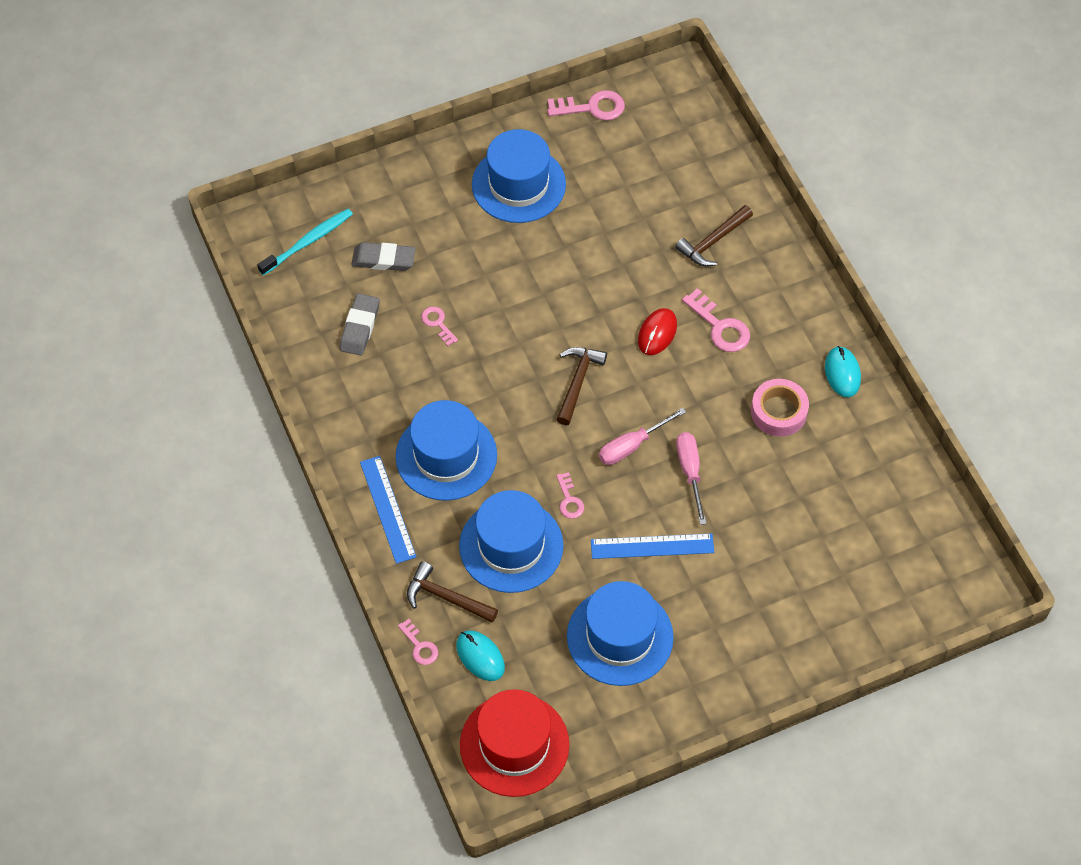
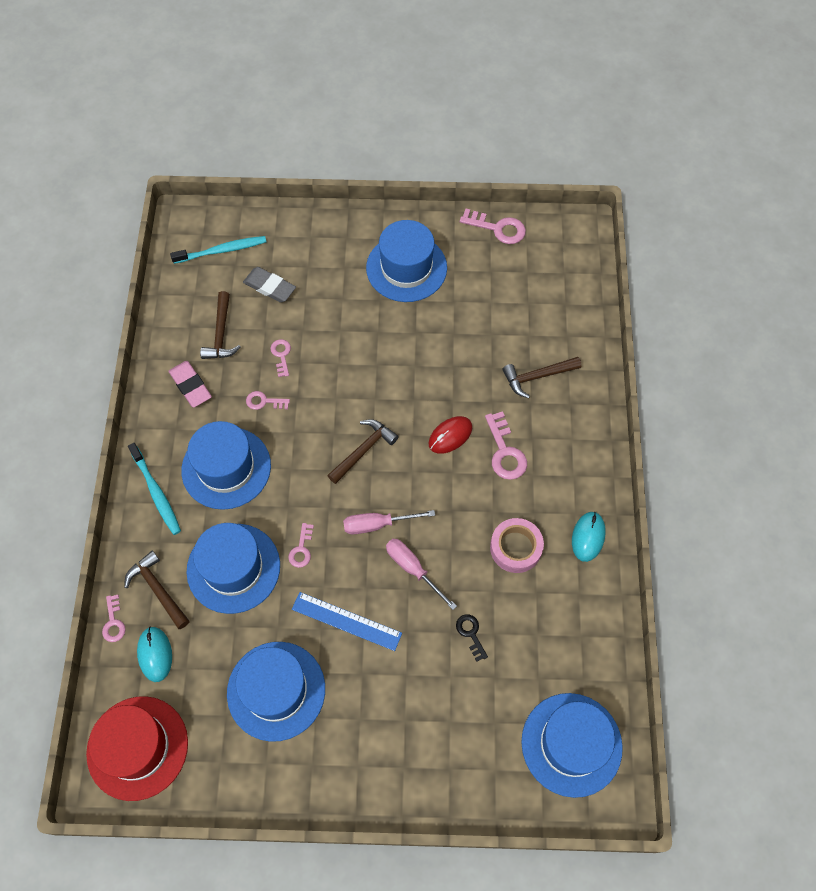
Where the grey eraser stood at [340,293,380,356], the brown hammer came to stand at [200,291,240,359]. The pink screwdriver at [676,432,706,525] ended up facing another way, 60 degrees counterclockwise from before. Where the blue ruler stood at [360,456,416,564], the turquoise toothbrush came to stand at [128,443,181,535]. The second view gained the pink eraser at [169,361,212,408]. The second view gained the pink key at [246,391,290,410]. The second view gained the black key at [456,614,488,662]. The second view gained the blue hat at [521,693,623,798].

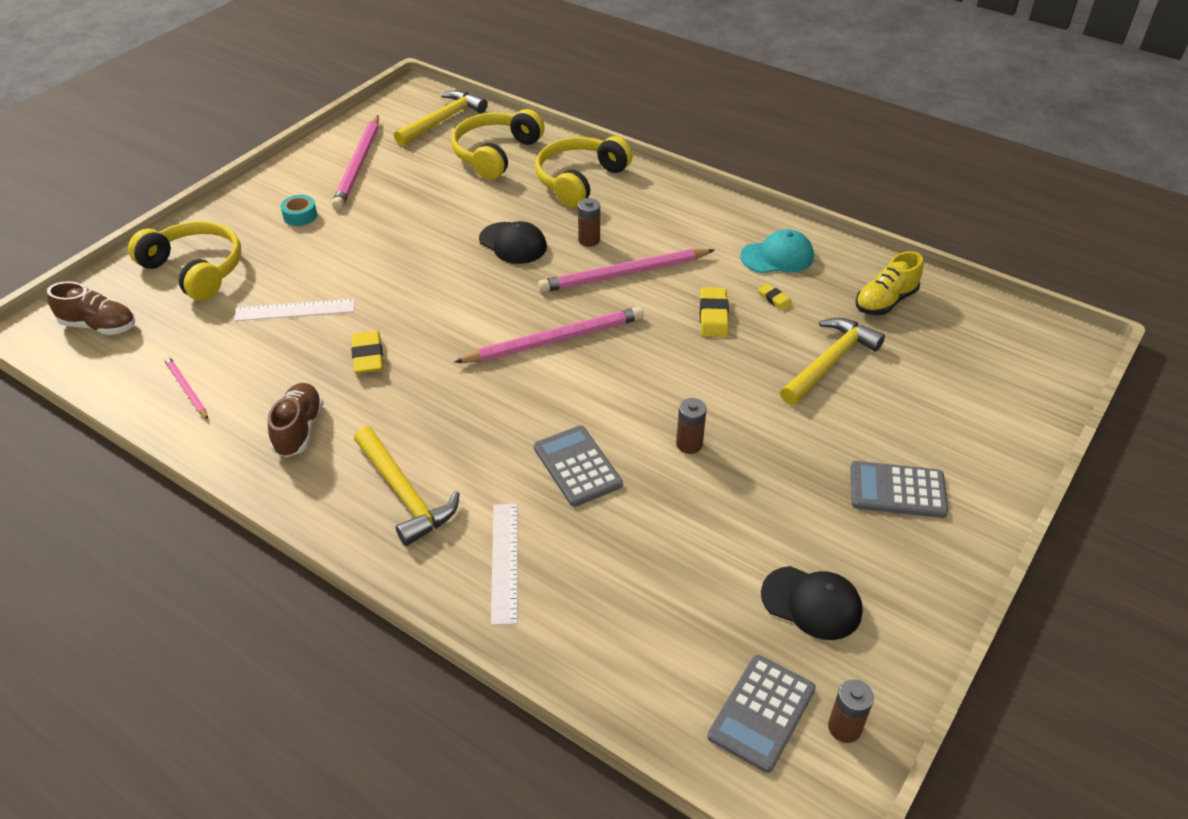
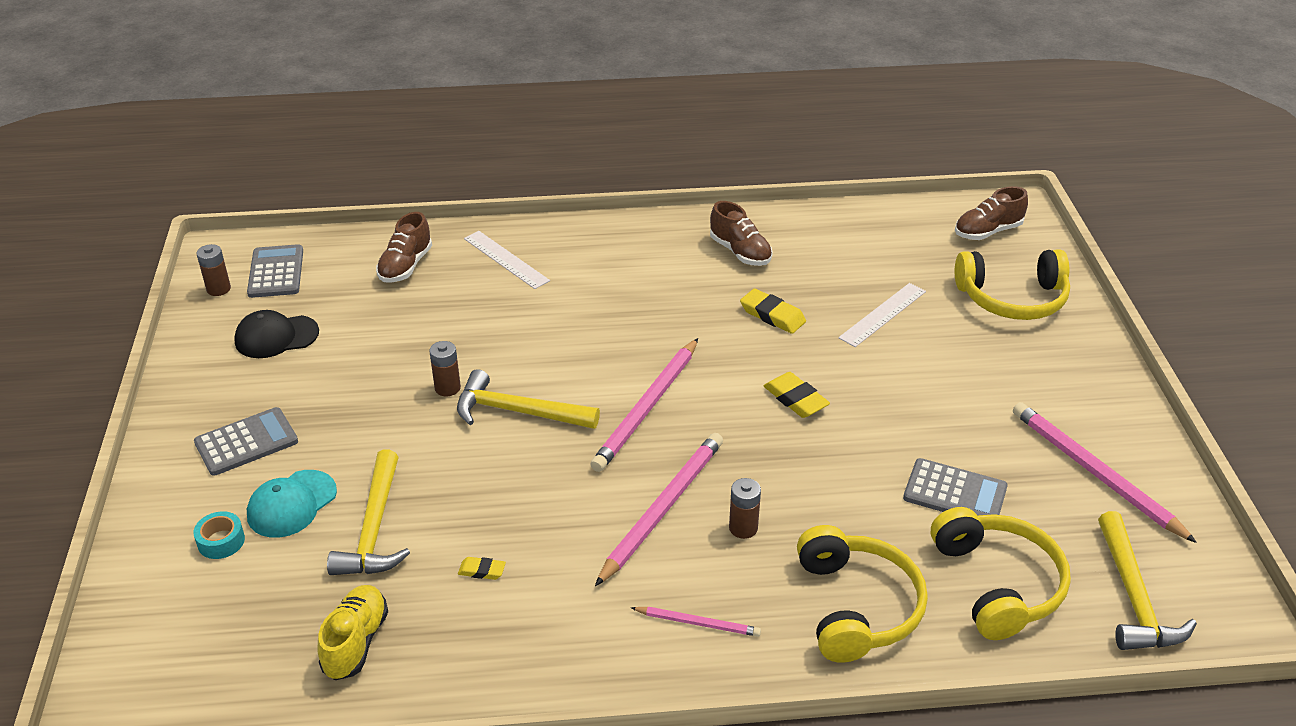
The turquoise tape ended up elsewhere, having gone from [280,195,317,226] to [193,511,245,559]. The second view lost the black cap at [479,221,547,264]. The turquoise cap ended up elsewhere, having gone from [740,229,814,273] to [247,470,337,538]. The yellow eraser ended up elsewhere, having gone from [700,287,729,337] to [764,372,830,418]. The pink pencil ended up elsewhere, having gone from [164,356,208,419] to [631,607,761,637]. The grey calculator ended up elsewhere, having gone from [534,425,623,507] to [903,458,1008,516]. The yellow hammer ended up elsewhere, having gone from [354,427,460,546] to [457,369,600,429]. The second view gained the brown shoe at [376,212,432,283].

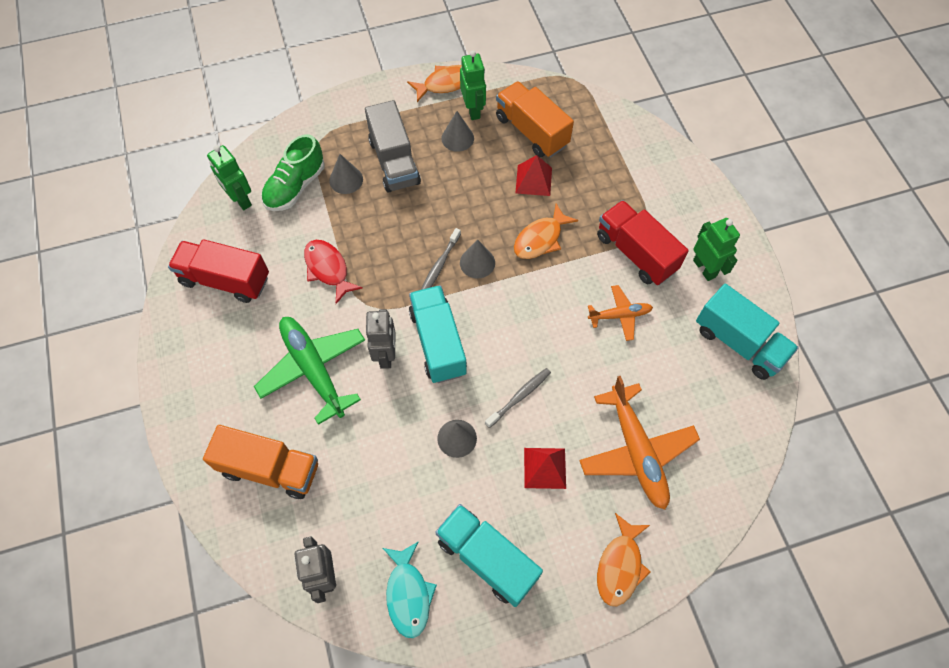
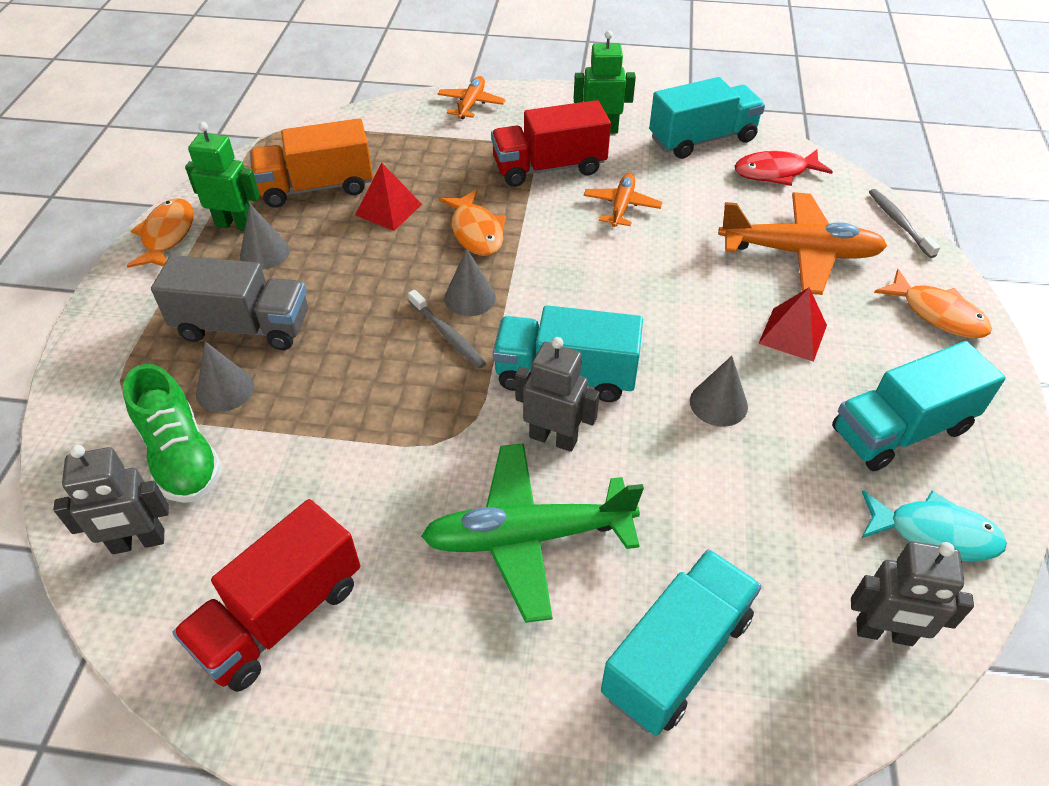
What was the green robot at [207,145,252,210] turned into the grey robot at [53,445,169,554]. The red fish ended up elsewhere, having gone from [304,240,363,304] to [735,149,833,186]. The grey toothbrush ended up elsewhere, having gone from [485,368,551,428] to [869,189,940,258]. What was the orange truck at [203,425,318,499] turned into the turquoise truck at [601,549,762,736]. The second view gained the orange plane at [438,76,506,119].

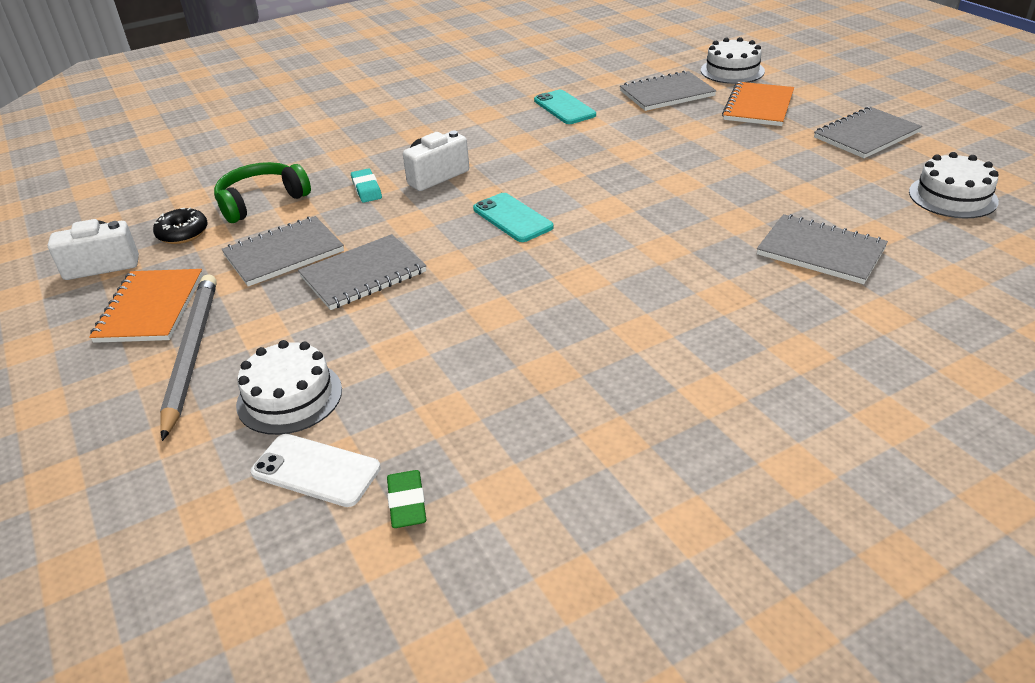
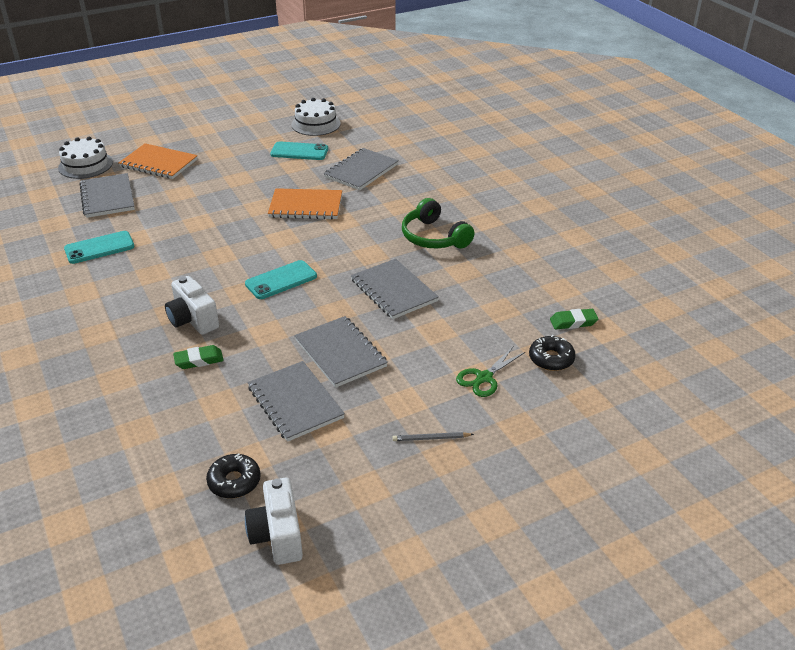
The grey notebook ended up elsewhere, having gone from [814,107,922,158] to [351,259,439,319]. The green headphones ended up elsewhere, having gone from [214,162,311,223] to [402,198,474,248]. What was the turquoise eraser at [351,169,382,203] turned into the green eraser at [173,345,224,369]. The orange notebook ended up elsewhere, having gone from [89,269,203,343] to [268,188,342,219]. The size of the grey pencil at [160,274,217,441] changed by a factor of 0.41. Where the white cake stood at [236,340,342,435], the green scissors came to stand at [456,347,525,397]. Where the white phone stood at [251,434,381,507], the black donut came to stand at [529,335,576,371]. The second view gained the turquoise phone at [270,141,328,160].

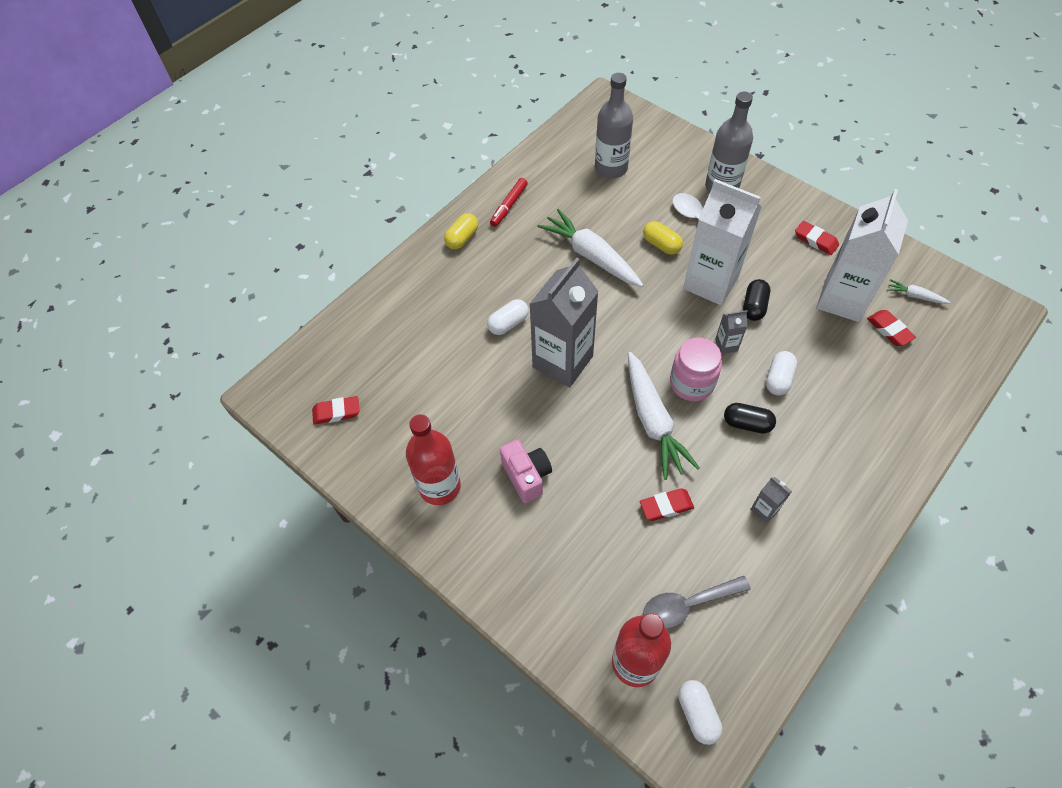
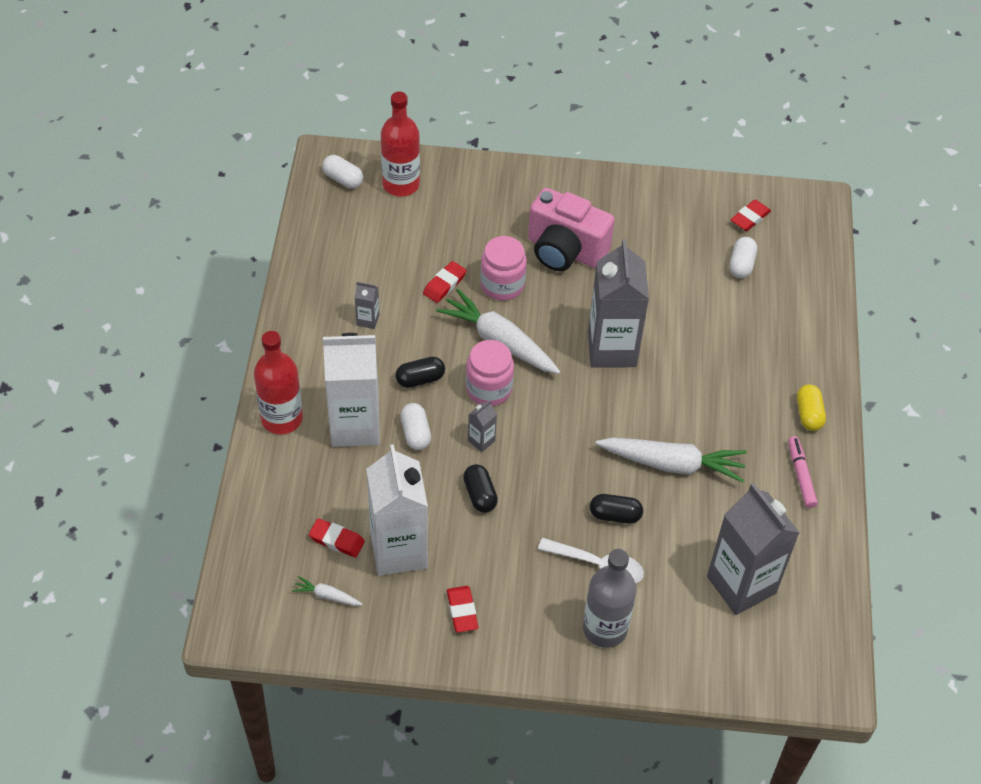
Where the grey bottle stood at [595,73,633,178], the grey carton came to stand at [707,483,800,615]. What was the red marker at [490,178,528,227] turned into the pink marker at [788,436,818,508]. The white carton ended up elsewhere, having gone from [683,179,762,305] to [323,333,380,447]. What was the yellow capsule at [643,221,683,255] turned into the black capsule at [590,494,643,524]. The red eraser at [795,221,839,255] ended up facing another way, 75 degrees clockwise from before. The white carrot at [887,279,951,304] ended up facing another way, 150 degrees counterclockwise from before. The white capsule ended up elsewhere, having gone from [487,299,529,335] to [730,237,757,278]. The red bottle ended up elsewhere, having gone from [406,414,461,505] to [254,331,303,434]. The size of the pink camera at [500,440,552,503] changed by a factor of 1.64. The second view lost the grey spoon at [643,576,751,629]. The second view gained the pink jar at [480,236,527,301].

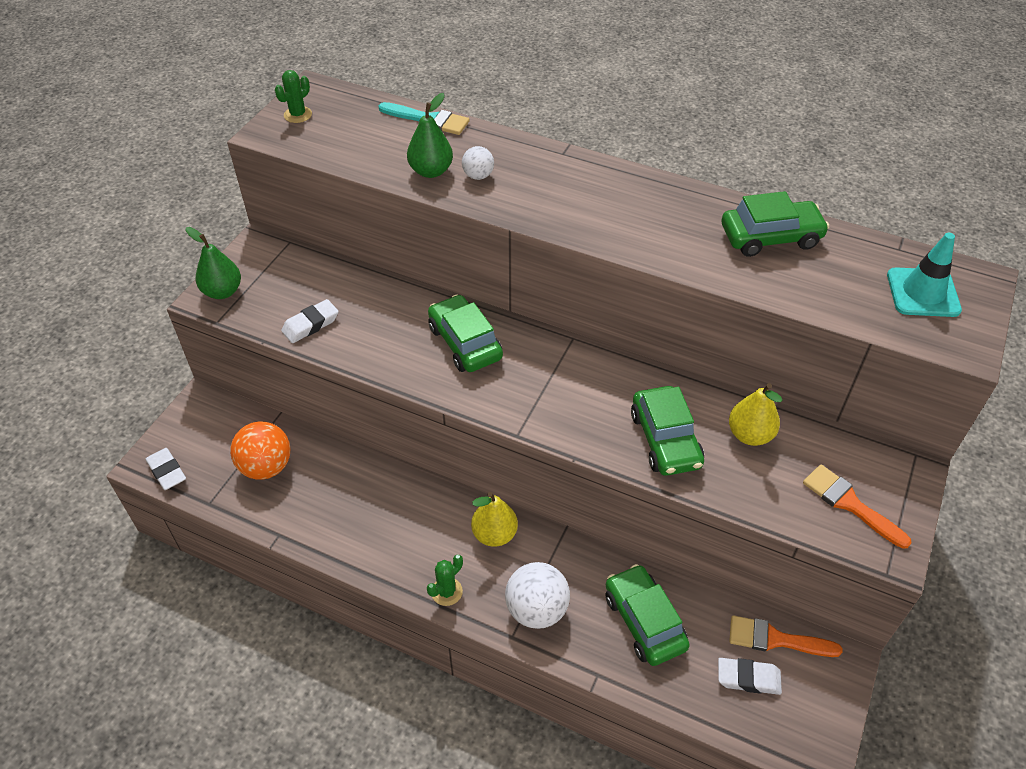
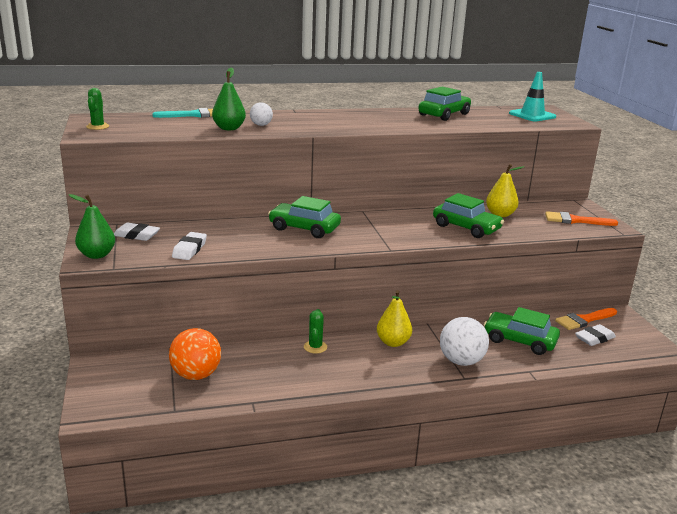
The white eraser ended up elsewhere, having gone from [146,448,186,490] to [114,223,160,241]. The green cactus ended up elsewhere, having gone from [427,555,463,606] to [304,309,327,353].

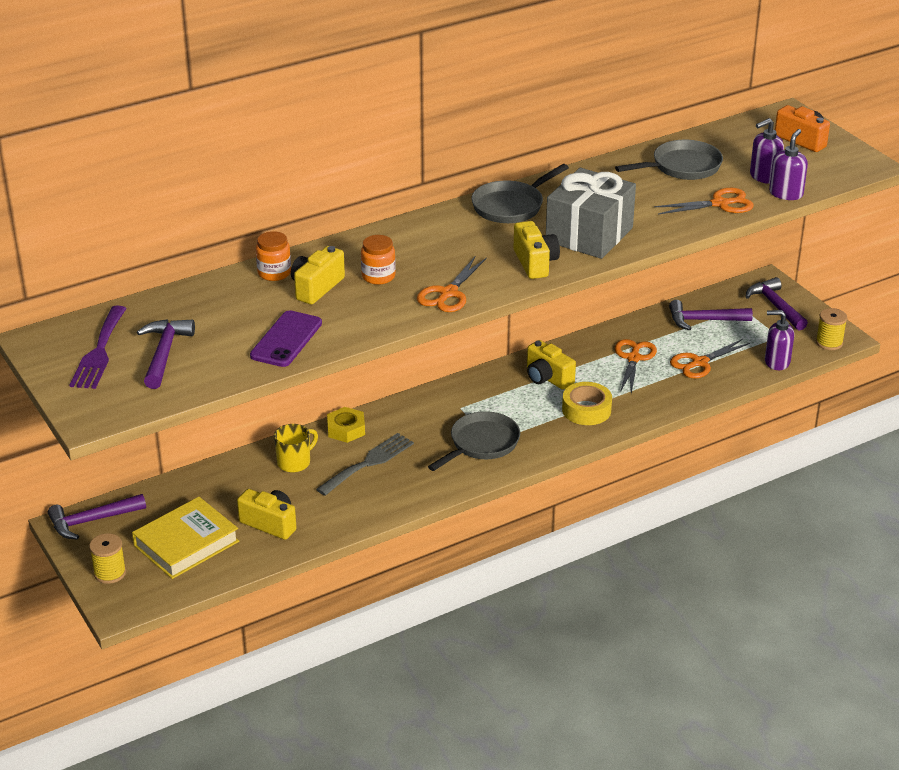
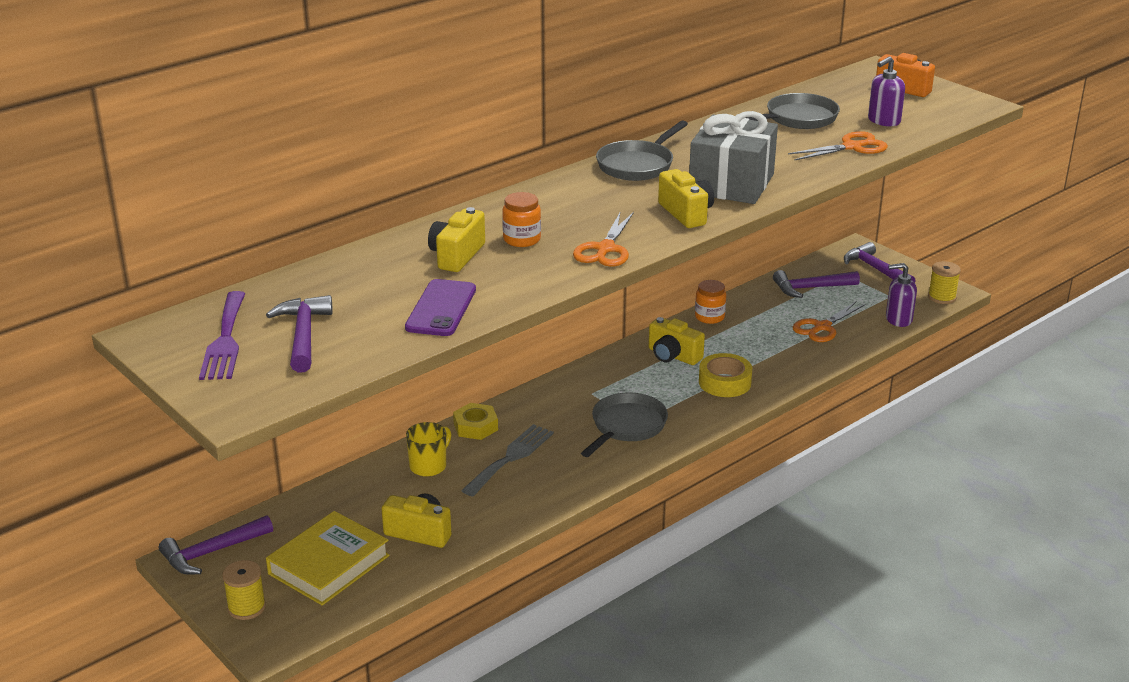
The second view lost the purple soap dispenser at [769,129,808,200]. The orange jar ended up elsewhere, having gone from [256,231,291,281] to [695,280,726,324]. The second view lost the orange scissors at [615,339,657,394].

